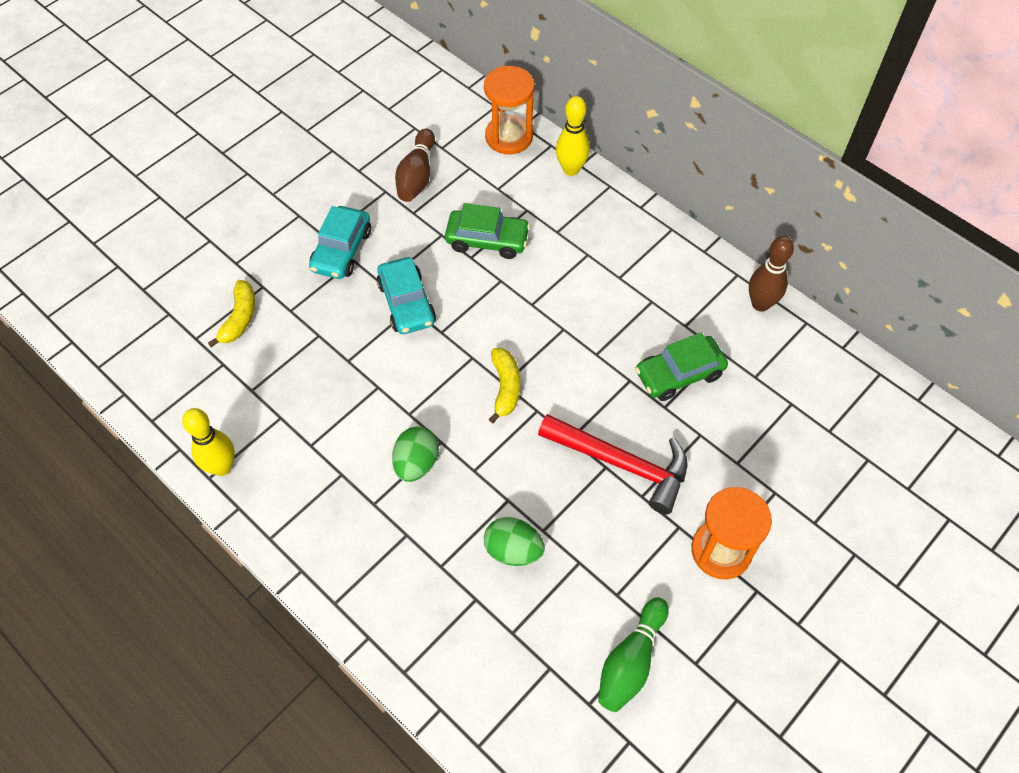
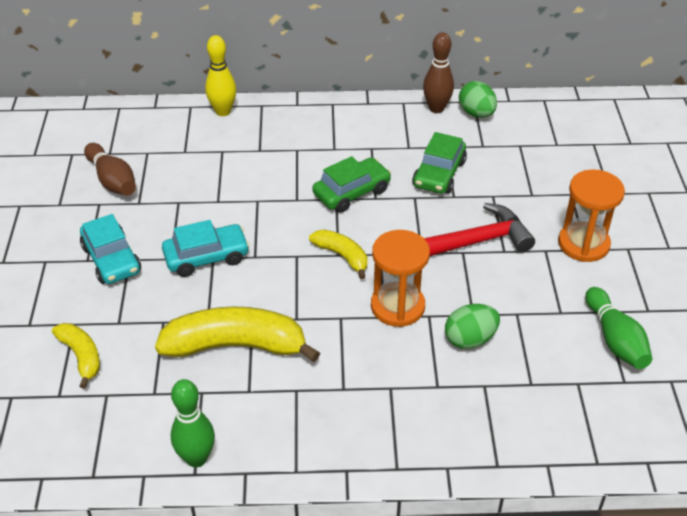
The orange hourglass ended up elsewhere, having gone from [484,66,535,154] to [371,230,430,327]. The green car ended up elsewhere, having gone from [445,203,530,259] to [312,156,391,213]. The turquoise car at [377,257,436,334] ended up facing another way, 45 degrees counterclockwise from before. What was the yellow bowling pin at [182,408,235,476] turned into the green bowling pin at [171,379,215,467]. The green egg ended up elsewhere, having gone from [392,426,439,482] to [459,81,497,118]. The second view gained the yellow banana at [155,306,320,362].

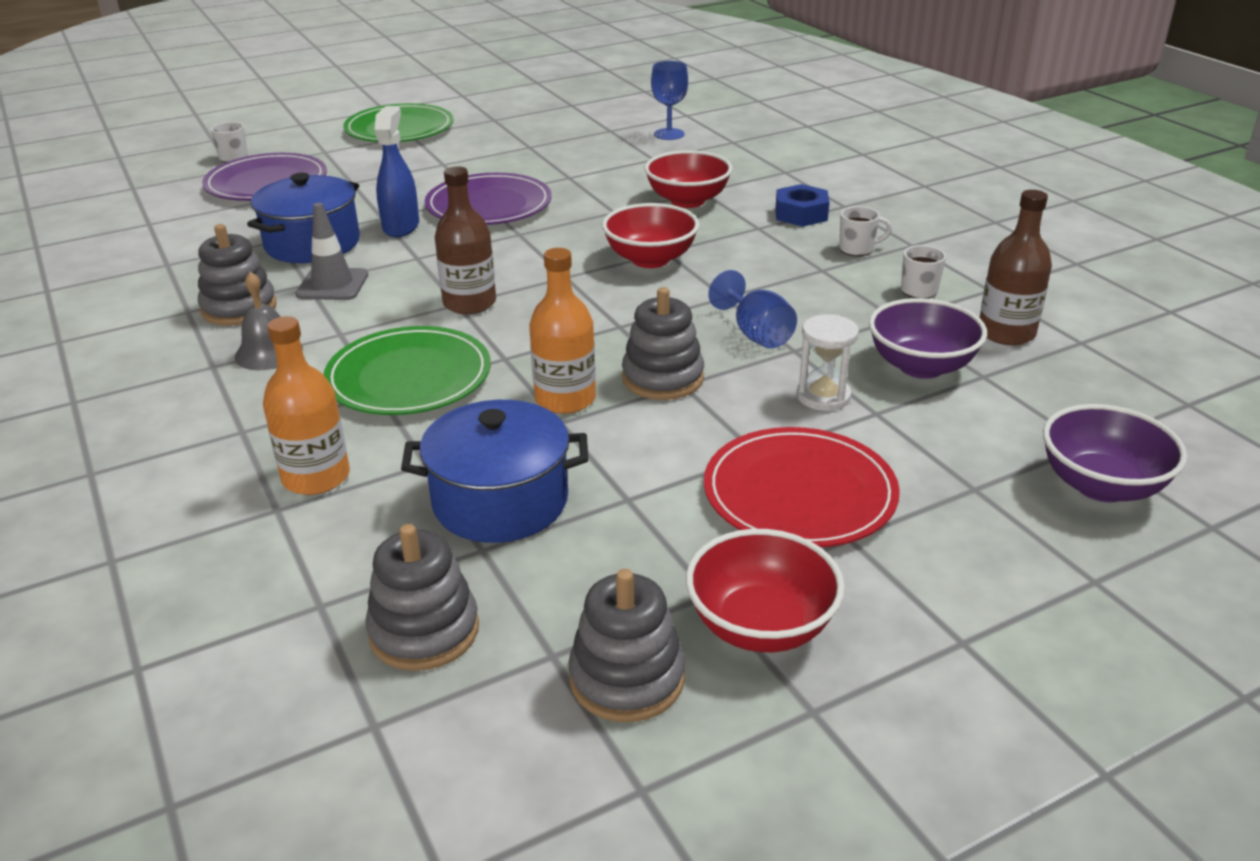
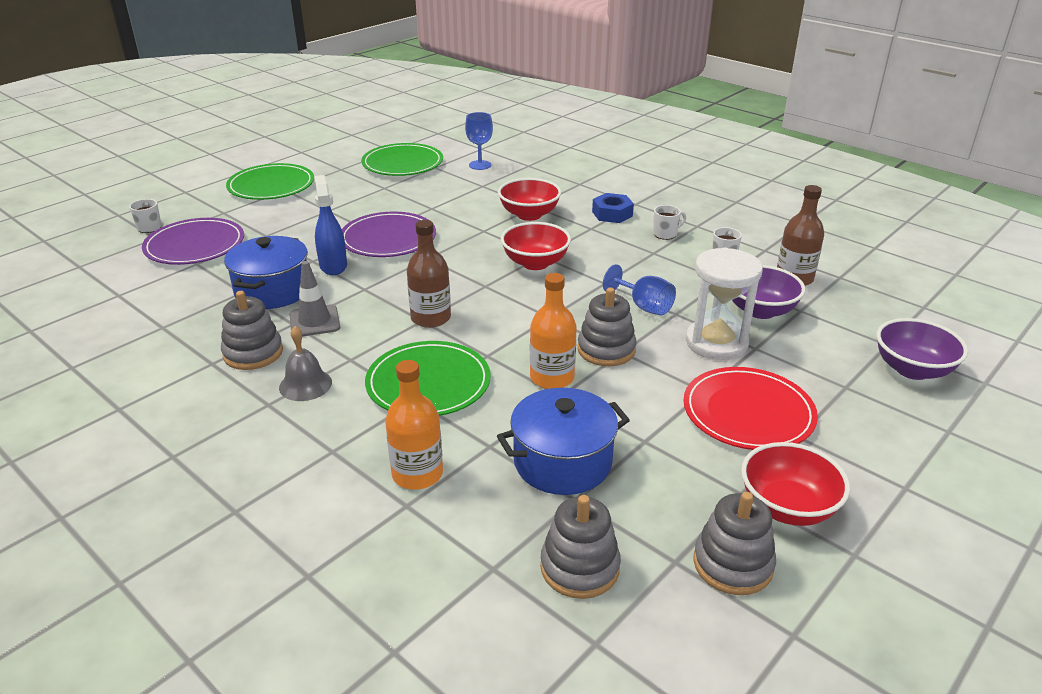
The size of the white hourglass at [797,314,859,411] changed by a factor of 1.69. The second view gained the green plate at [361,143,443,176].

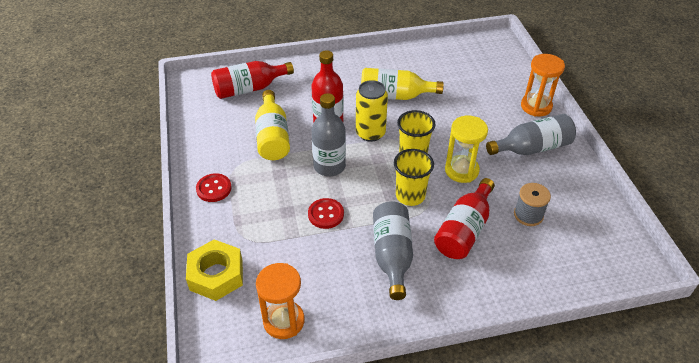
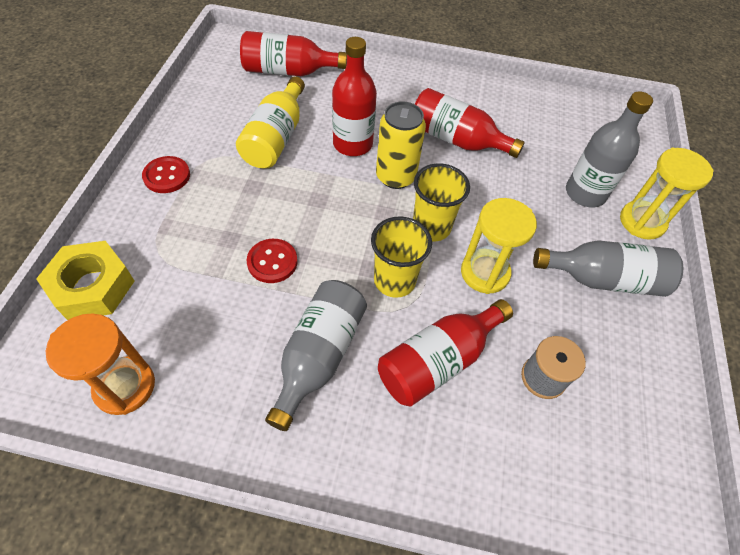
What was the orange hourglass at [521,54,565,117] turned into the yellow hourglass at [620,148,714,240]. What was the yellow bottle at [361,68,444,100] turned into the red bottle at [415,88,525,158]. The grey bottle ended up elsewhere, having gone from [312,93,346,176] to [566,91,653,207].

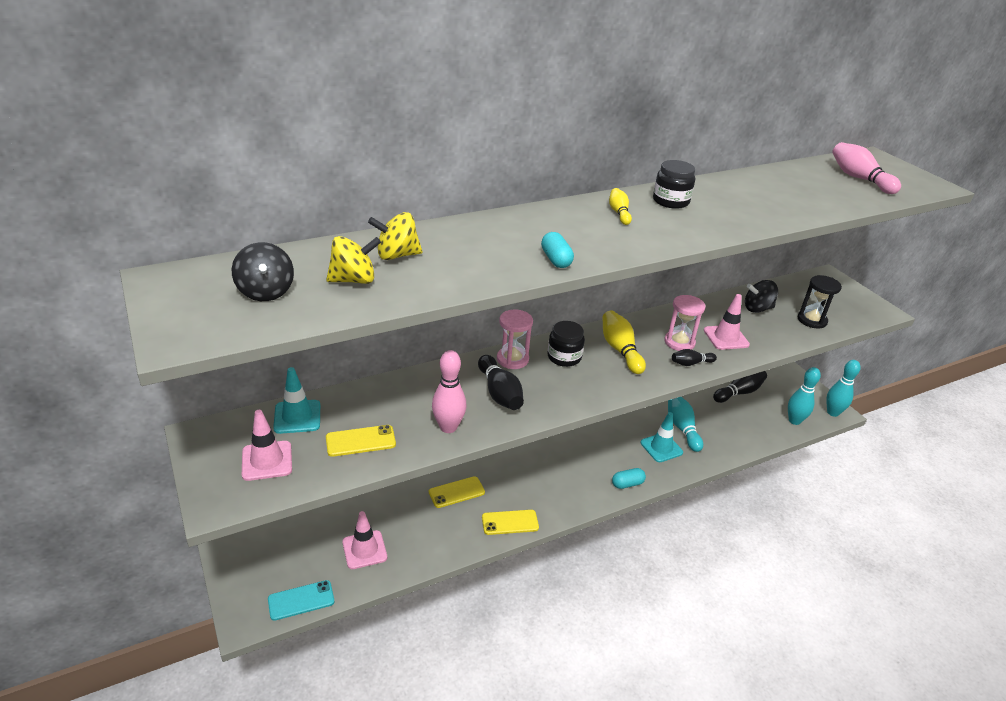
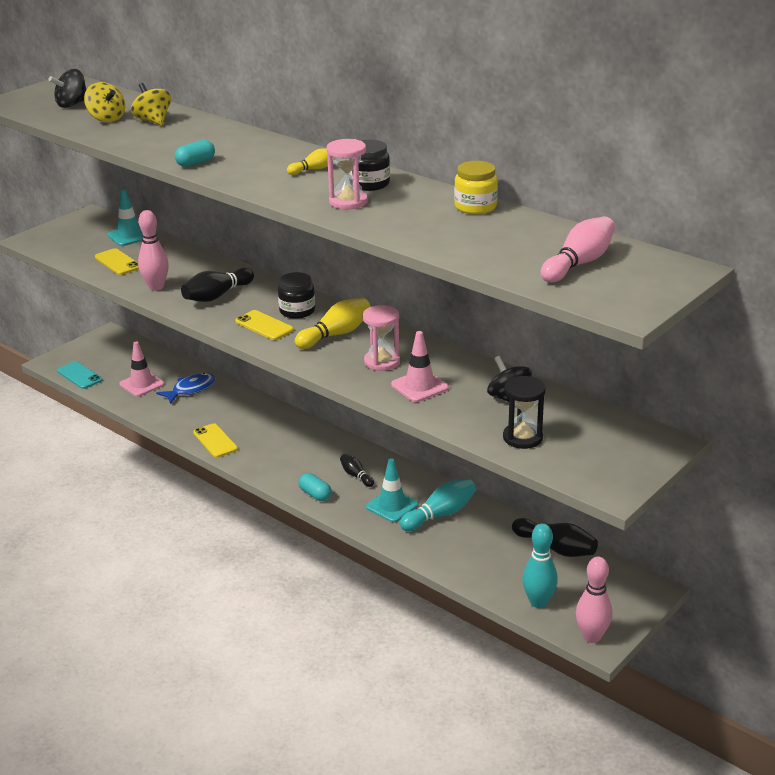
The pink hourglass ended up elsewhere, having gone from [497,310,533,369] to [326,139,368,209]. The black bowling pin ended up elsewhere, having gone from [672,349,717,366] to [340,454,374,487]. What was the turquoise bowling pin at [826,360,861,417] turned into the pink bowling pin at [576,557,612,643]. The second view lost the pink traffic cone at [242,410,292,481]. The yellow phone ended up elsewhere, having gone from [429,476,485,508] to [235,310,294,340]. The second view gained the yellow jar at [454,161,498,214]. The second view gained the blue fish at [156,373,215,404].

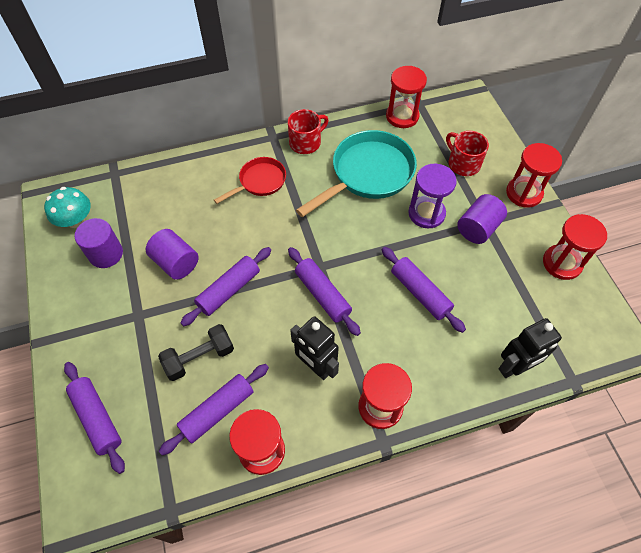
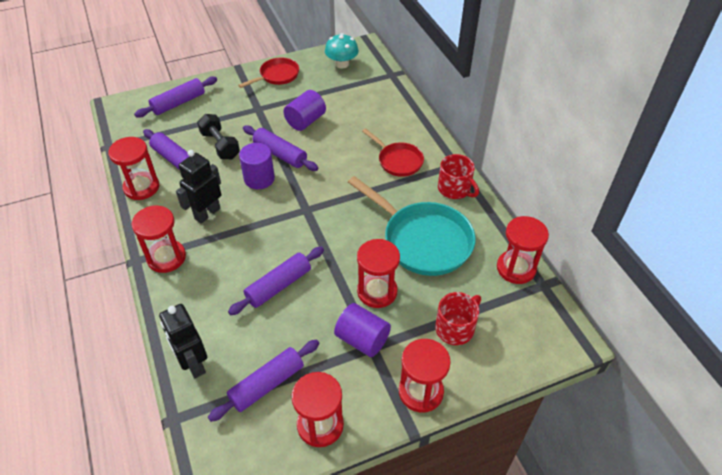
What was the purple hourglass at [408,164,457,228] turned into the red hourglass at [357,239,400,308]. The purple cylinder ended up elsewhere, having gone from [74,218,123,268] to [239,143,275,189]. The purple rolling pin ended up elsewhere, having gone from [288,247,361,336] to [208,340,319,422]. The second view gained the red pan at [238,58,299,88].

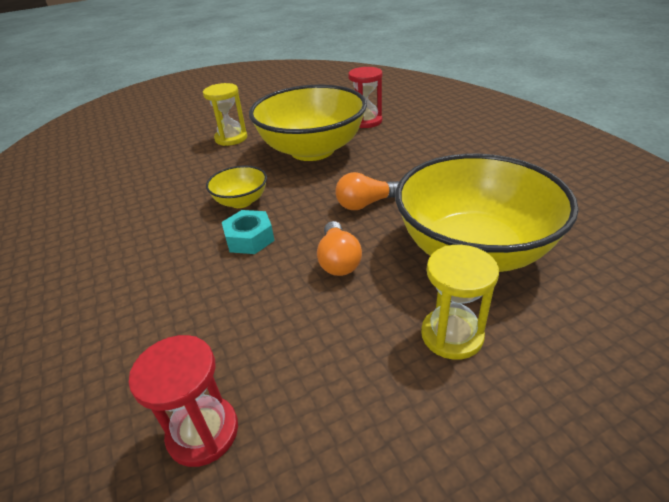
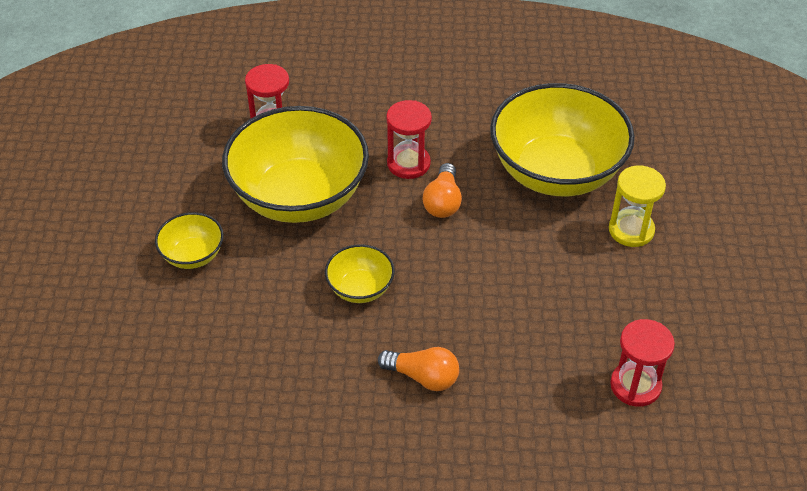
Where the yellow hourglass stood at [203,83,247,146], the yellow bowl came to stand at [155,212,224,269]. The second view lost the turquoise nut at [222,210,275,254]. The orange light bulb ended up elsewhere, having gone from [317,221,362,276] to [378,347,459,391]. The second view gained the red hourglass at [386,100,432,179].

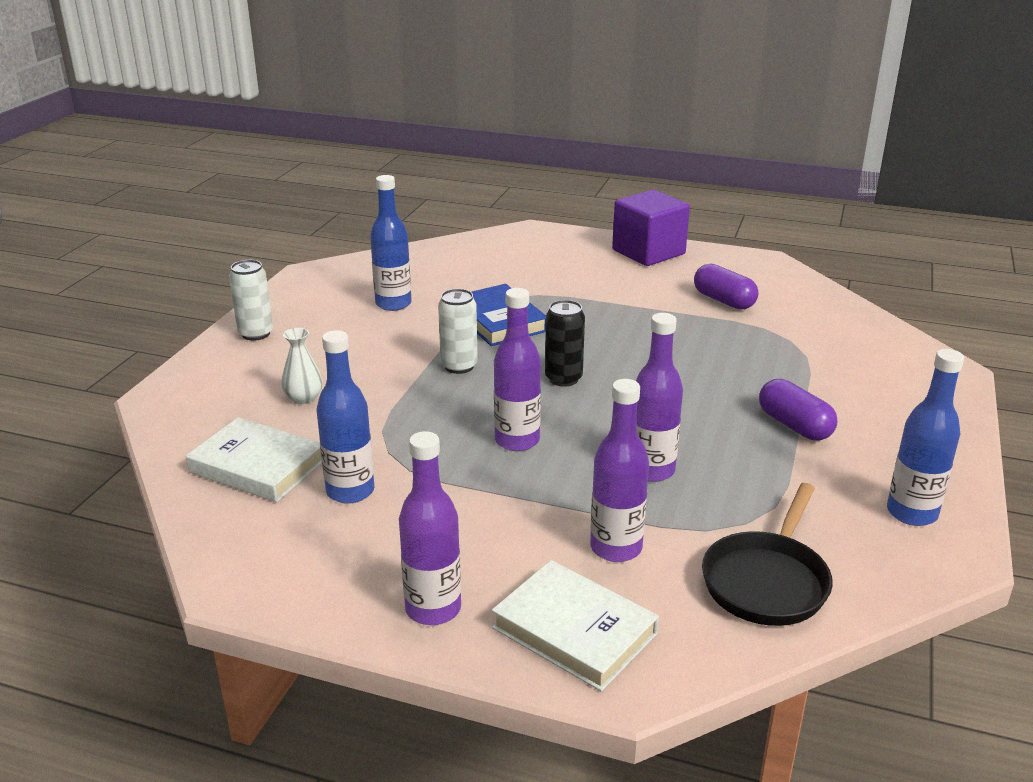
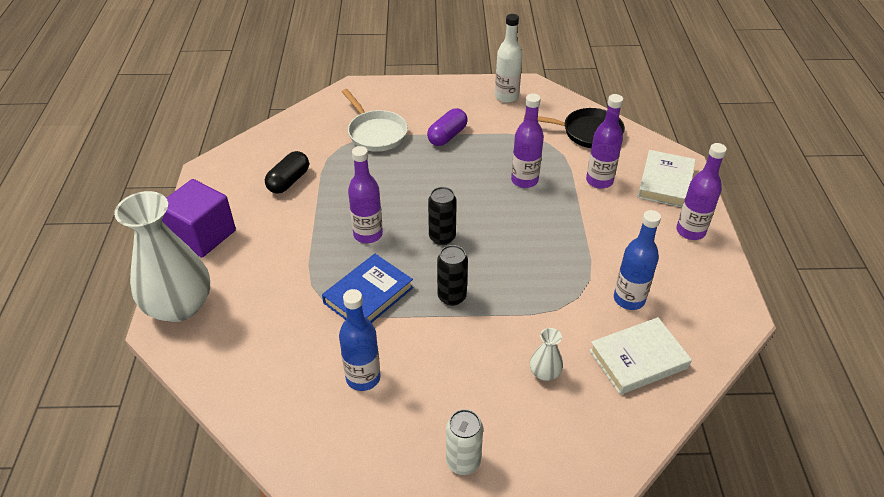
What was the purple capsule at [694,264,758,310] turned into the black capsule at [265,151,309,194]. The purple bottle ended up elsewhere, having gone from [494,288,541,451] to [348,146,383,243]. What was the white can at [438,289,478,374] turned into the black can at [437,245,468,306]. What was the blue bottle at [887,349,964,526] turned into the white bottle at [495,14,523,103]. The white book at [186,417,322,502] ended up facing another way, 60 degrees clockwise from before. The second view gained the white pan at [342,89,408,152]. The second view gained the white vase at [114,191,210,322].

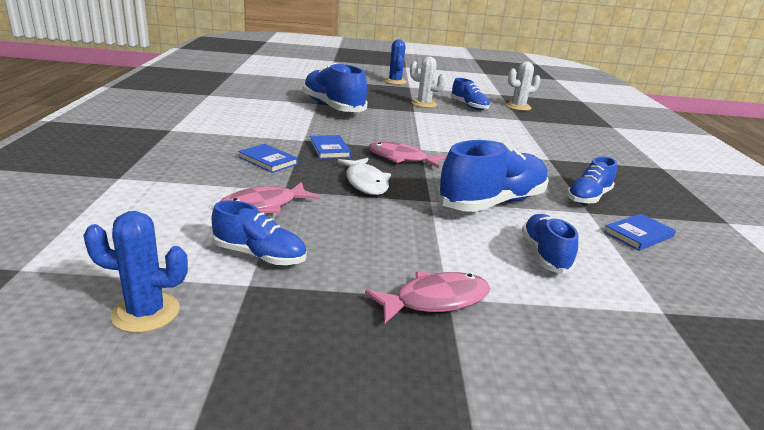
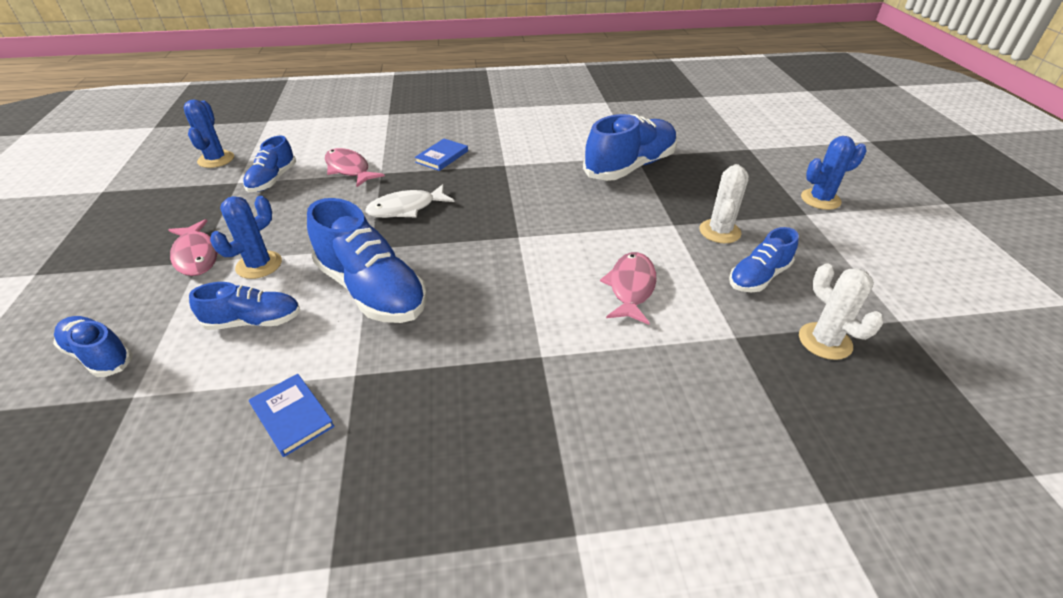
The second view lost the blue book at [310,135,351,159]. The pink fish ended up elsewhere, having gone from [369,141,447,168] to [600,252,657,325]. The blue shoe ended up elsewhere, having gone from [567,156,617,204] to [53,316,133,377]. The second view gained the blue cactus at [210,196,282,279].

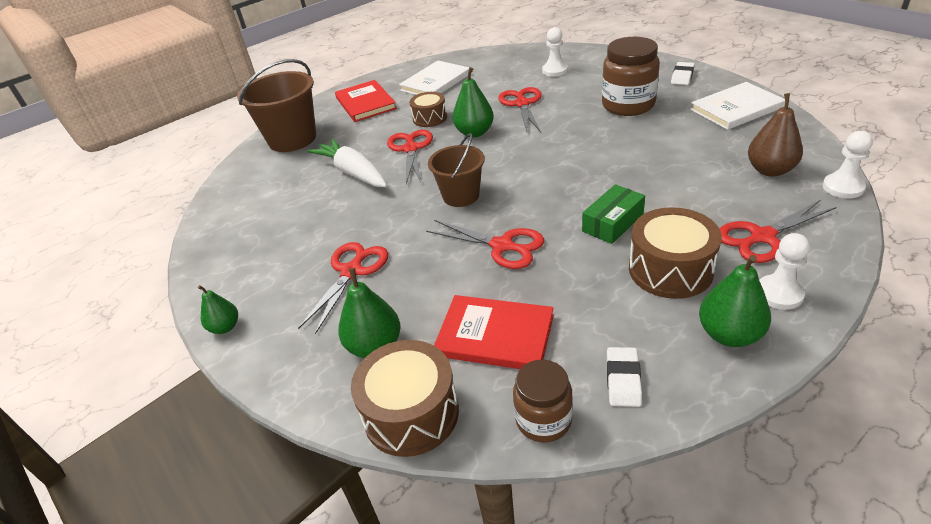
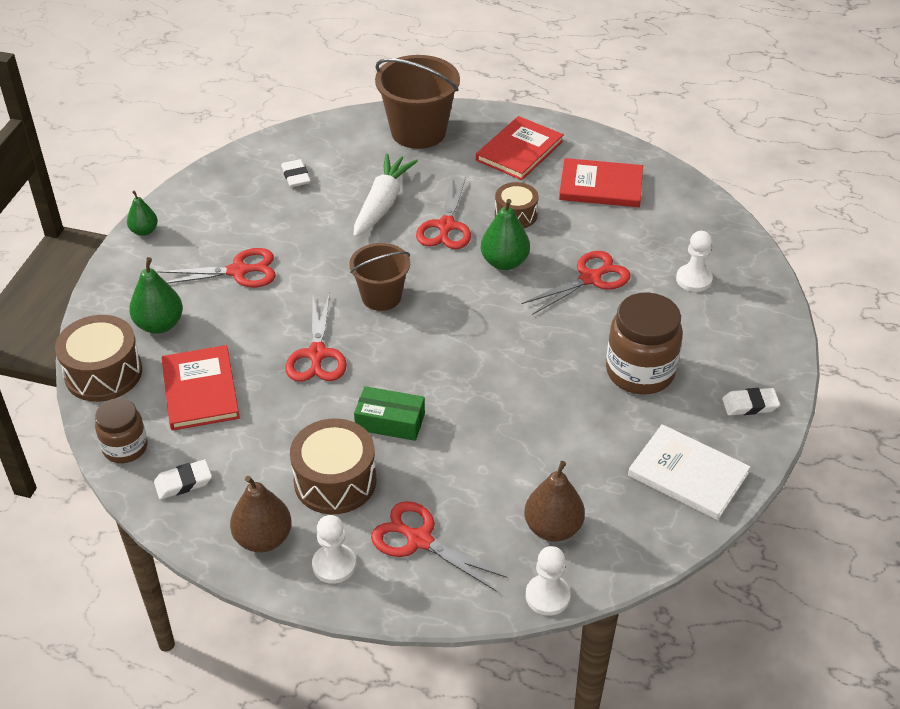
What was the white book at [399,61,469,95] turned into the red book at [559,158,643,207]. The red scissors at [387,130,433,184] ended up facing another way, 135 degrees clockwise from before. What was the green pear at [699,255,771,347] turned into the brown pear at [230,476,292,552]. The second view gained the white eraser at [281,159,311,187].

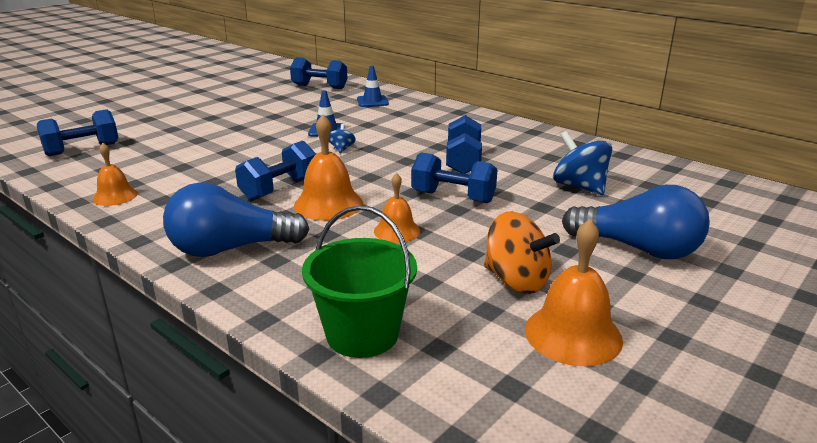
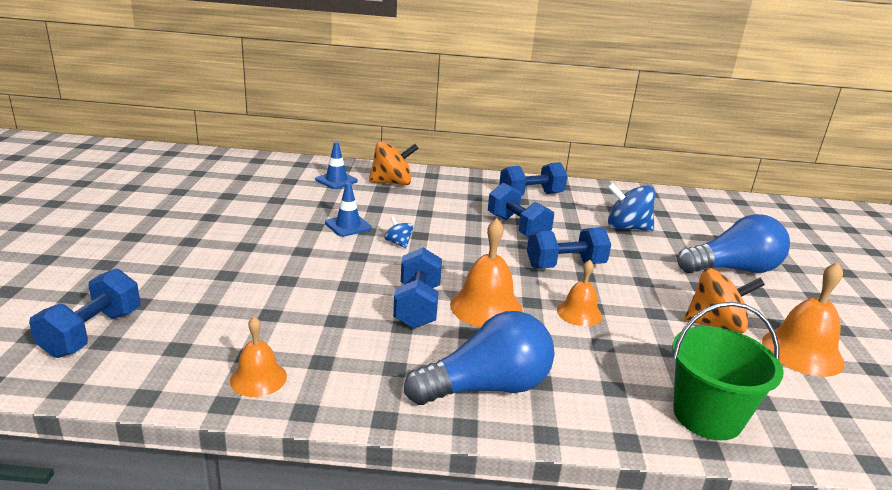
The blue dumbbell ended up elsewhere, having gone from [290,57,348,89] to [499,162,568,196]. The blue light bulb at [163,182,310,257] ended up facing another way, 150 degrees counterclockwise from before. The second view gained the orange spinning top at [369,141,419,185].

